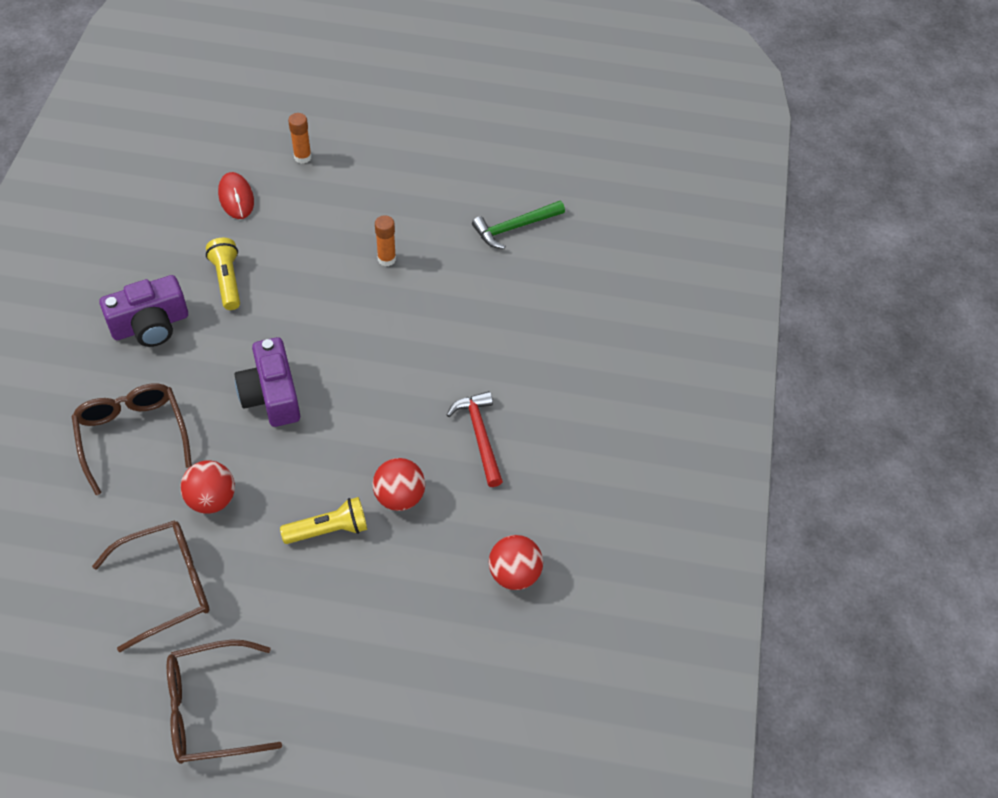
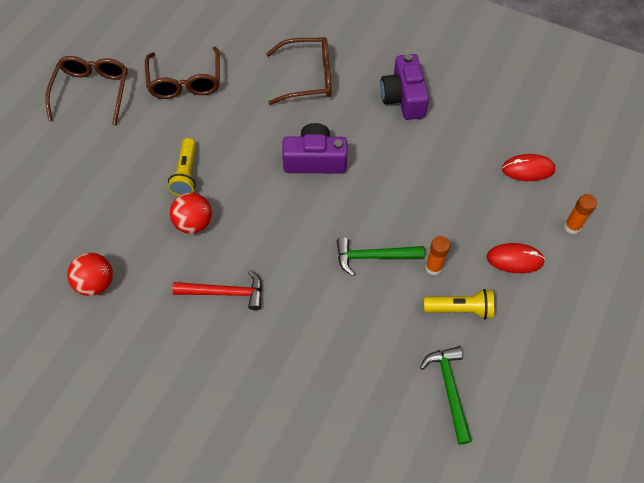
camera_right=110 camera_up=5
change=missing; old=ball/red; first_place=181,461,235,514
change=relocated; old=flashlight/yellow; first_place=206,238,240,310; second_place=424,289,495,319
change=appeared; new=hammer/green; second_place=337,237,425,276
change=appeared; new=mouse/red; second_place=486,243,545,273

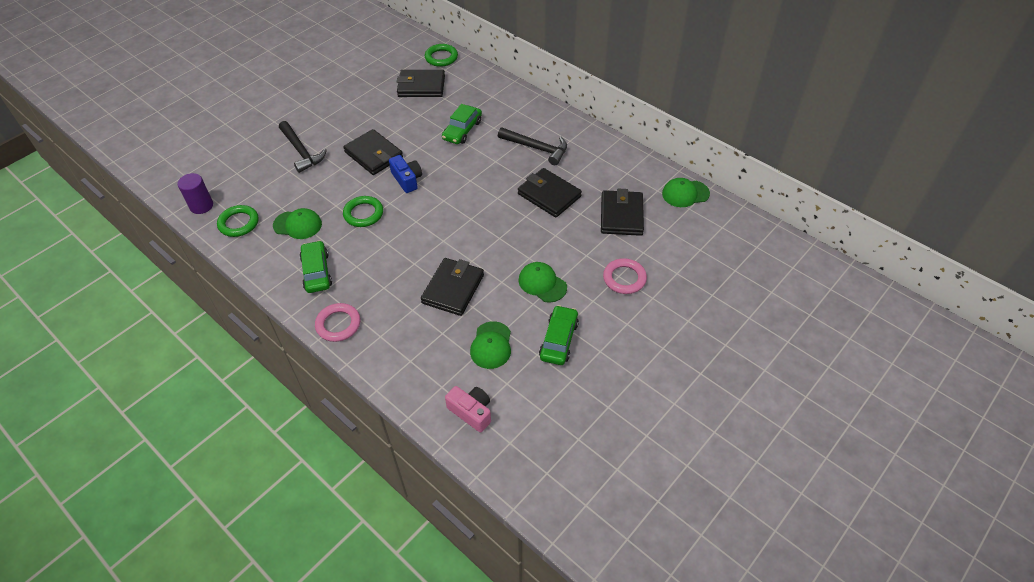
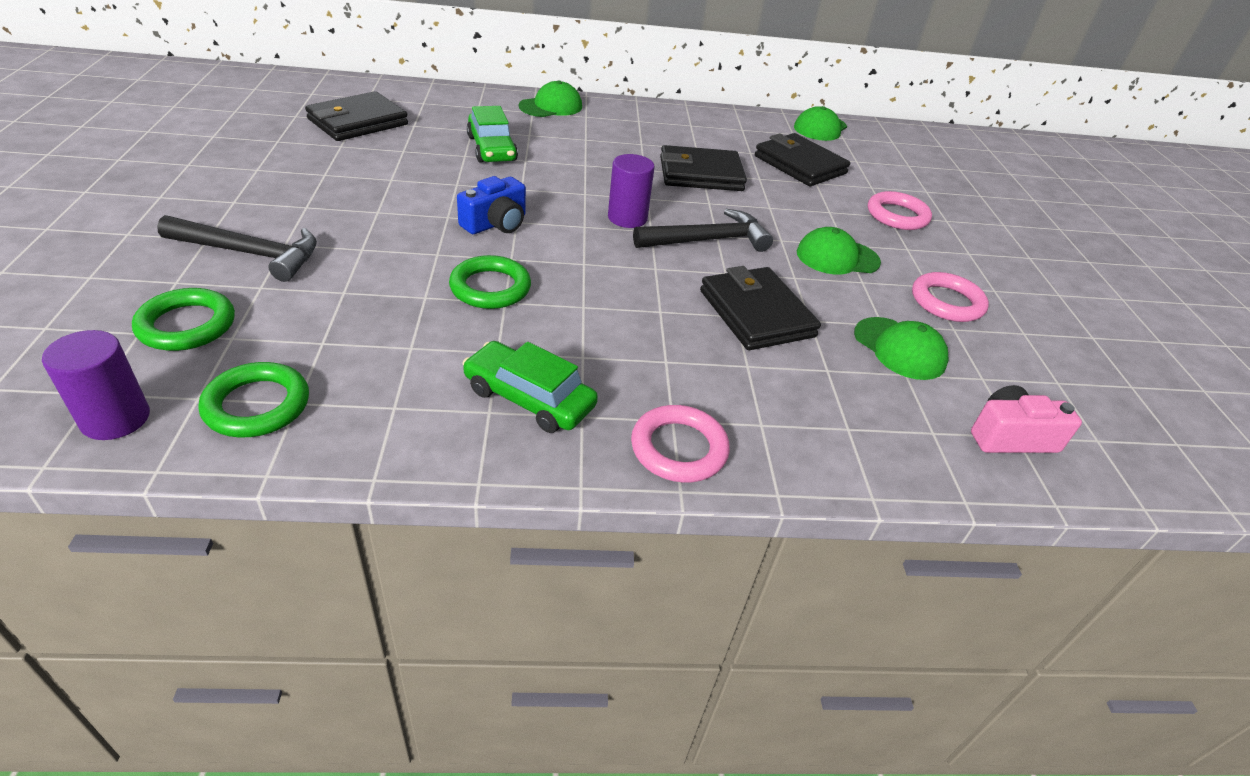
camera_right=-50 camera_up=-10
change=relocated; old=cap/green; first_place=273,208,322,239; second_place=519,80,582,117
change=missing; old=wallet/black; first_place=343,129,403,175
change=spun; old=camera/blue; first_place=389,155,422,193; second_place=457,176,526,234; degrees=120
change=relocated; old=ring/green; first_place=425,44,458,67; second_place=132,288,235,351
change=relocated; old=hammer/black; first_place=498,128,567,165; second_place=633,209,773,252
change=exchanged; old=car/green; new=ring/pink; first_place=539,305,579,365; second_place=912,272,989,322
change=appeared; new=cylinder/purple; second_place=608,154,655,228

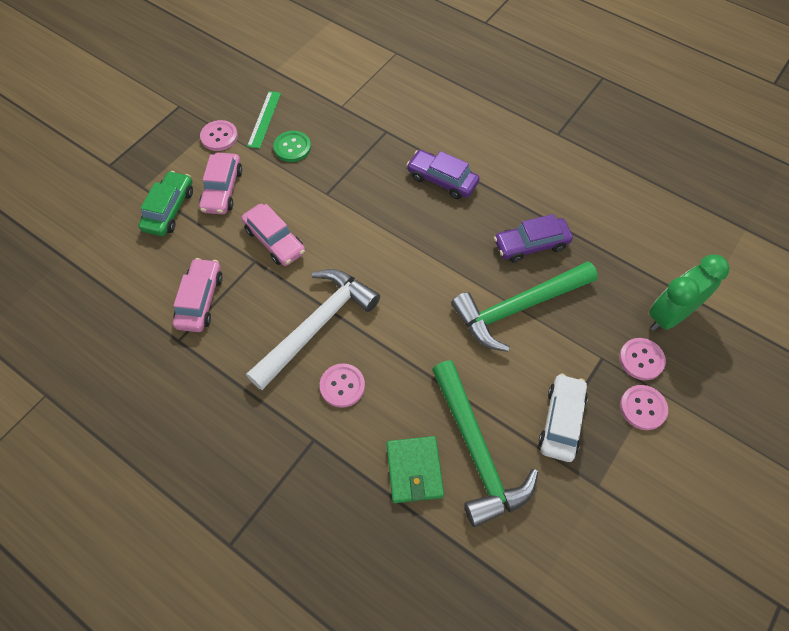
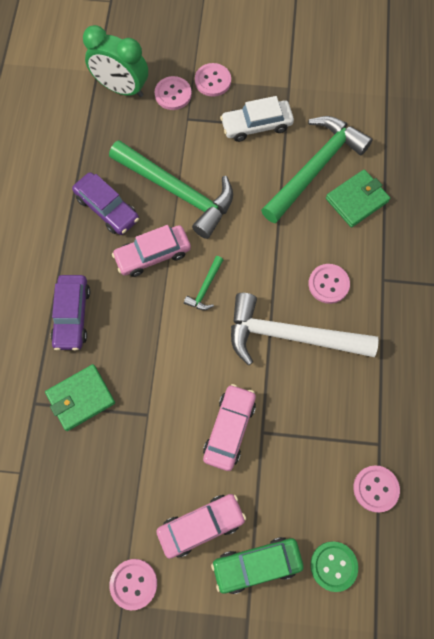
camera_right=-120 camera_up=10
change=relocated; old=car/pink; first_place=173,258,223,332; second_place=112,225,191,277
change=missing; old=ruler/green; first_place=247,91,281,149
change=relocated; old=button/green; first_place=273,131,311,162; second_place=310,541,358,592
change=appeared; new=wallet/green; second_place=45,364,115,431
change=appeared; new=hammer/green; second_place=184,256,223,310
change=appeared; new=button/pink; second_place=353,465,400,513

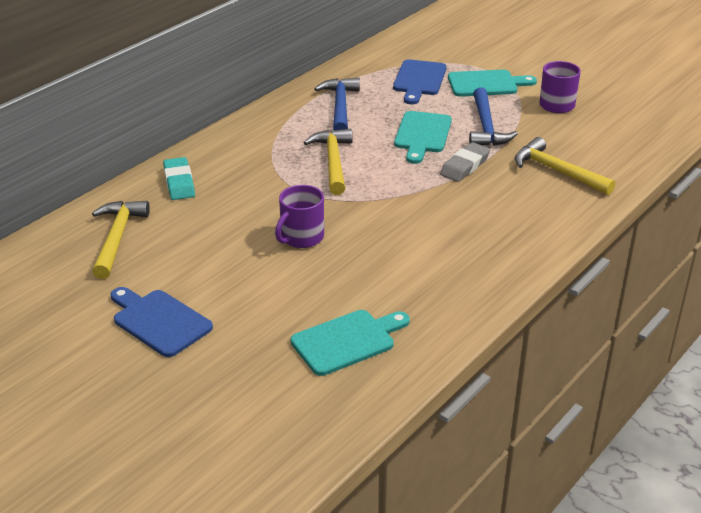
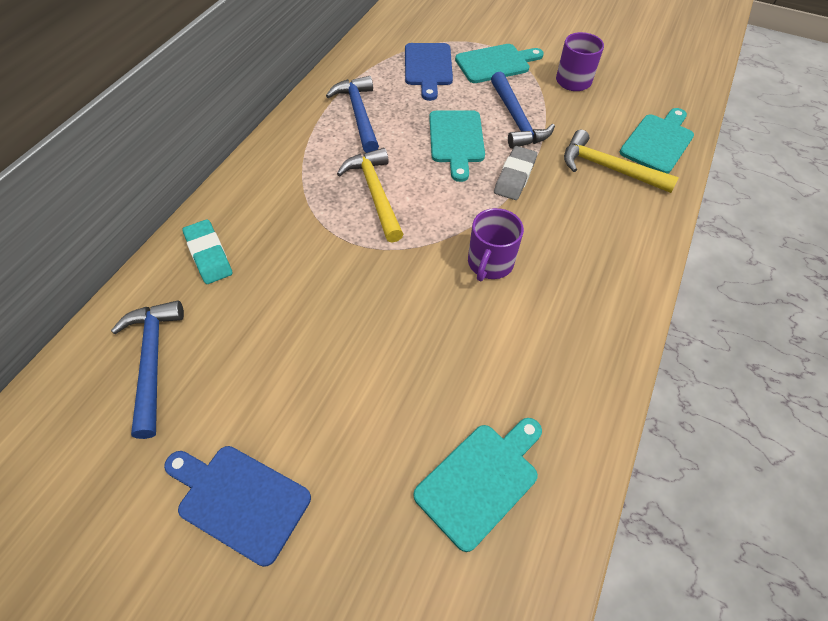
camera_right=-15 camera_up=20
change=colour; old=hammer/yellow; new=hammer/blue; first_place=92,201,150,279; second_place=111,300,184,439
change=relocated; old=mug/purple; first_place=275,185,324,248; second_place=468,208,524,281
change=appeared; new=cutting board/turquoise; second_place=620,108,694,174

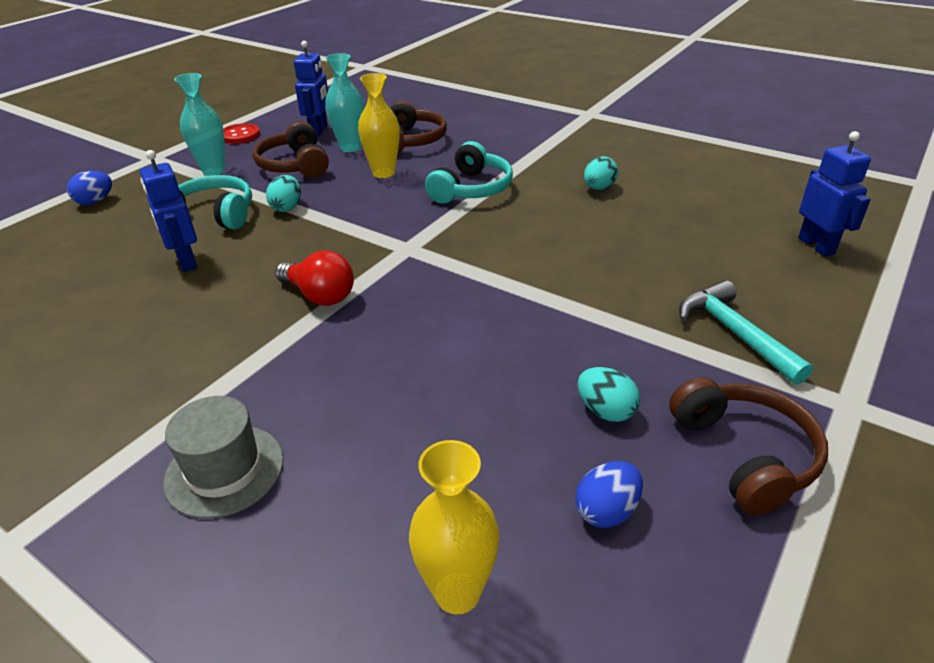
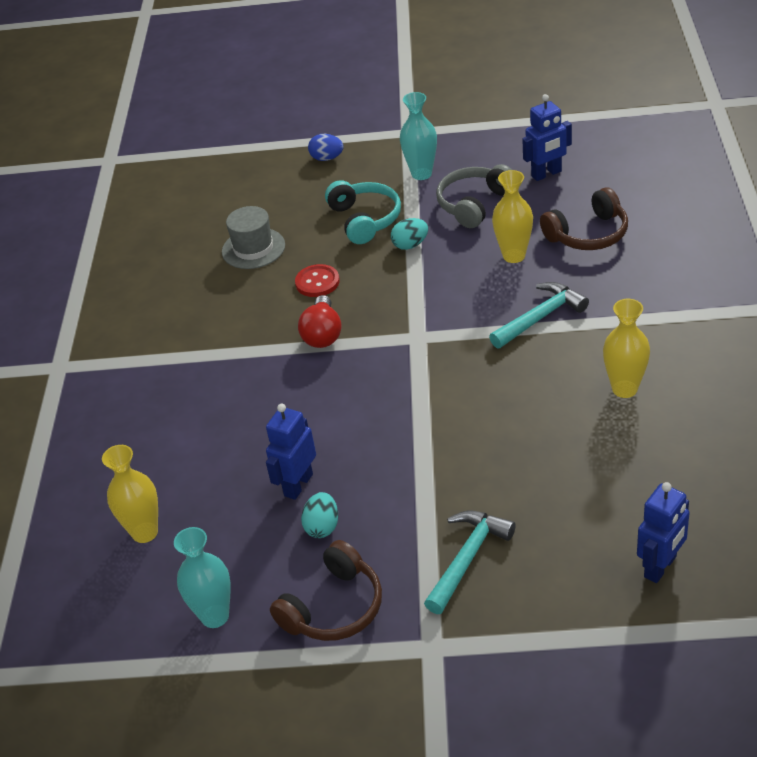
camera_right=60 camera_up=5
change=relocated; old=robot/blue; first_place=140,150,197,272; second_place=266,404,316,500
change=relocated; old=hat/grey; first_place=164,396,284,519; second_place=222,206,285,269
change=relocated; old=button/red; first_place=223,123,260,144; second_place=295,264,340,297
change=colour; old=headphones/brown; new=headphones/grey; first_place=253,121,329,178; second_place=436,164,512,228
change=relocated; old=vase/turquoise; first_place=325,53,364,152; second_place=174,527,231,628
change=exchanged; old=headphones/turquoise; new=hammer/turquoise; first_place=425,141,513,204; second_place=489,282,589,348
change=missing; old=egg/blue; first_place=575,461,643,528
change=exchanged; old=egg/turquoise; new=vase/yellow; first_place=584,156,618,190; second_place=603,299,650,398

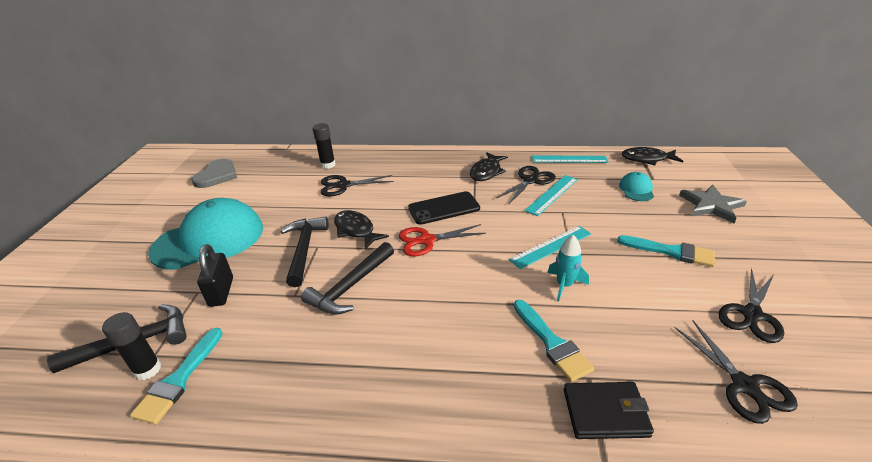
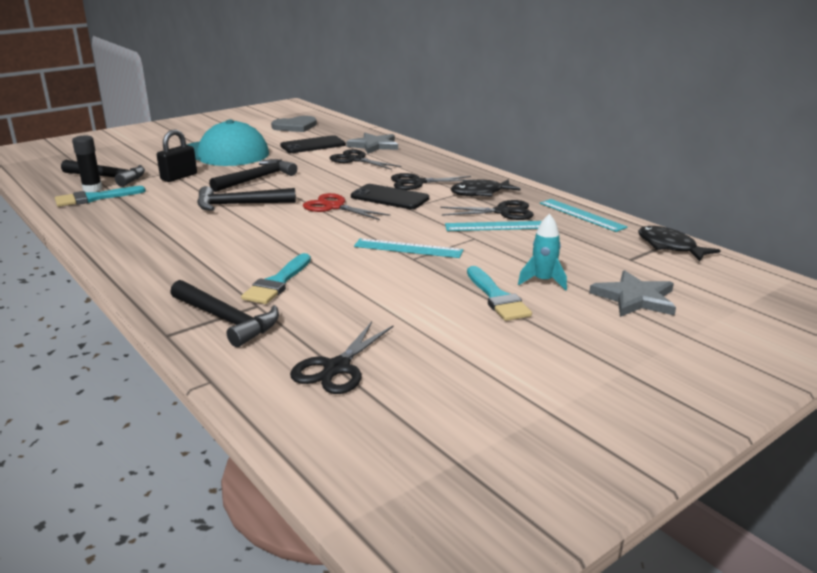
camera_right=45 camera_up=-10
change=exchanged; old=glue stick/black; new=star/grey; first_place=313,123,335,169; second_place=346,133,398,154
change=missing; old=fish/black; first_place=334,210,389,249
change=relocated; old=rocket/turquoise; first_place=547,235,589,301; second_place=518,214,567,291
change=exchanged; old=wallet/black; new=hammer/black; first_place=564,382,654,439; second_place=170,280,279,347
change=missing; old=cap/turquoise; first_place=619,172,654,201
change=relocated; old=scissors/black; first_place=718,268,784,343; second_place=391,173,471,190
change=appeared; new=phone/black; second_place=280,135,346,153

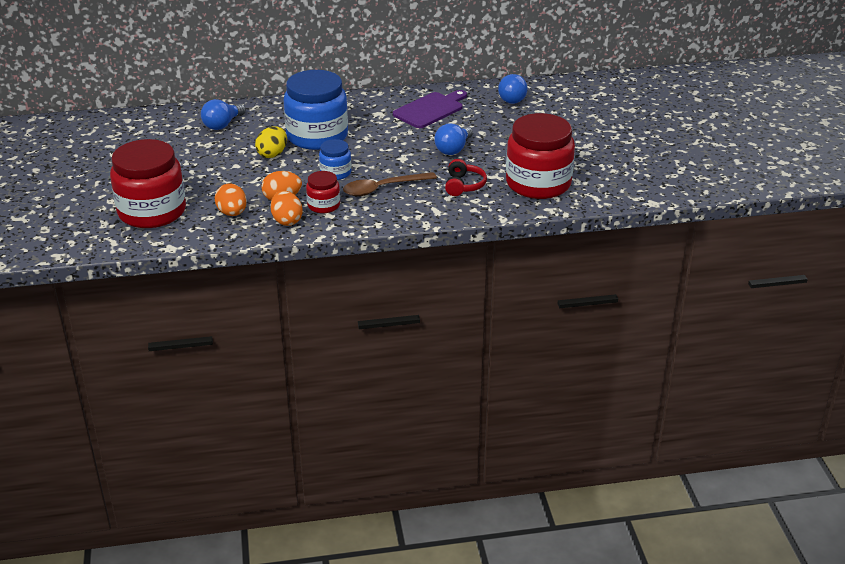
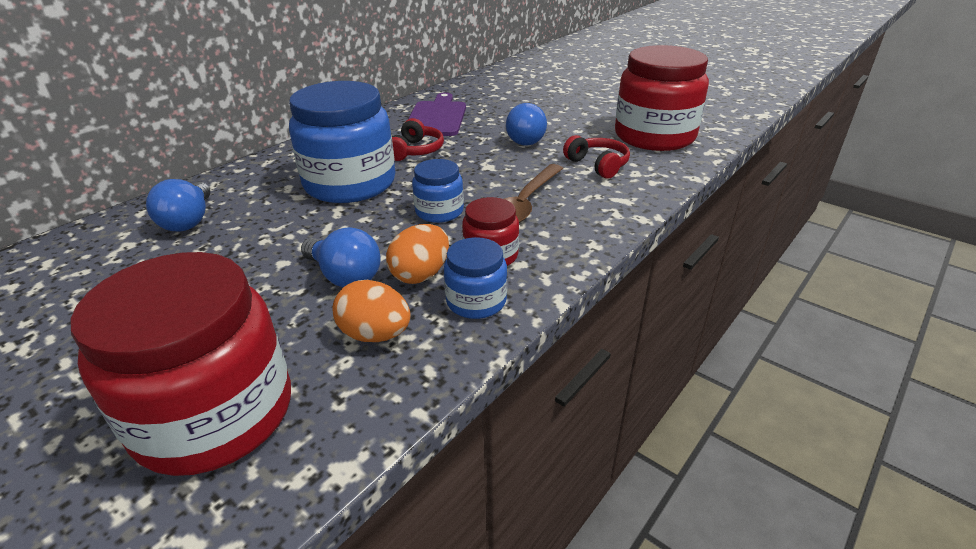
camera_right=-40 camera_up=0
change=missing; old=egg/yellow; first_place=255,126,287,158
change=exchanged; old=egg/orange; new=jar/blue; first_place=270,191,303,226; second_place=444,237,507,319
change=relocated; old=light bulb/blue; first_place=498,74,528,104; second_place=301,227,381,287
change=appeared; new=headphones/red; second_place=392,118,444,161

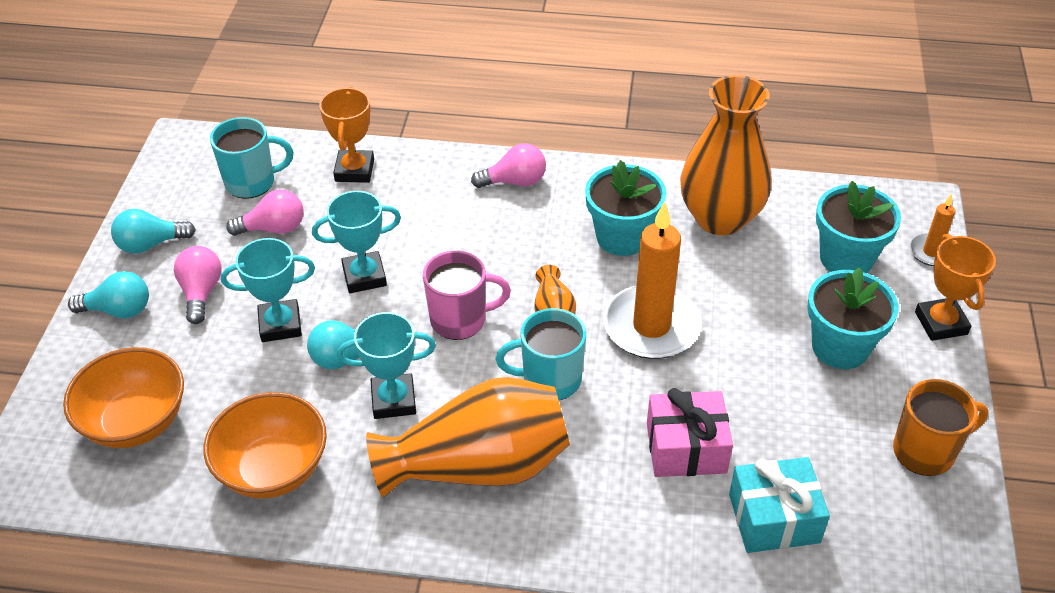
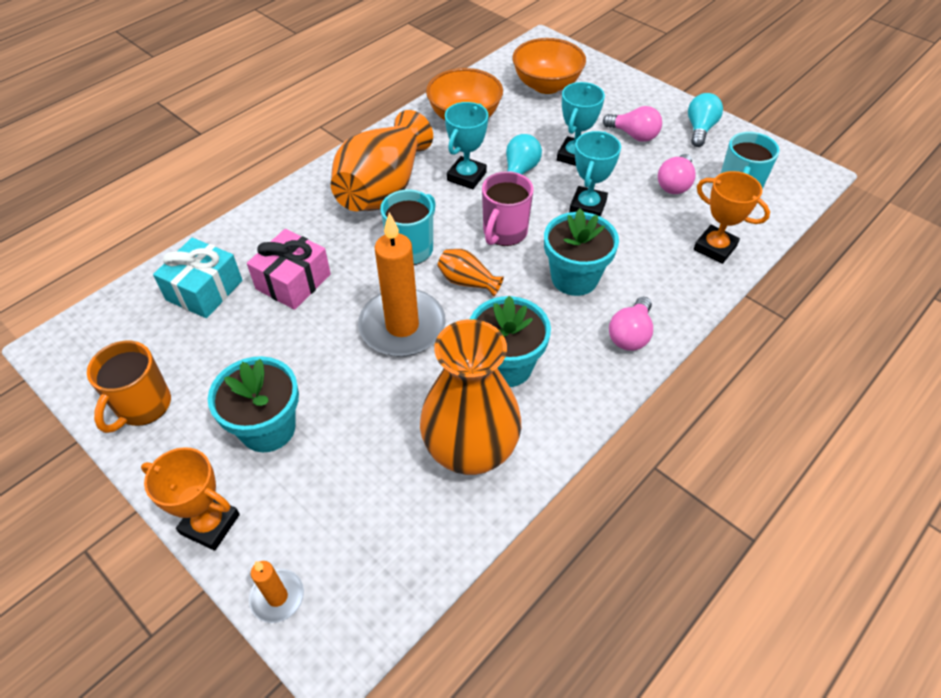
camera_right=125 camera_up=5
change=missing; old=light bulb/turquoise; first_place=68,271,149,319
change=relocated; old=flower pot/turquoise; first_place=816,181,901,273; second_place=544,208,619,296

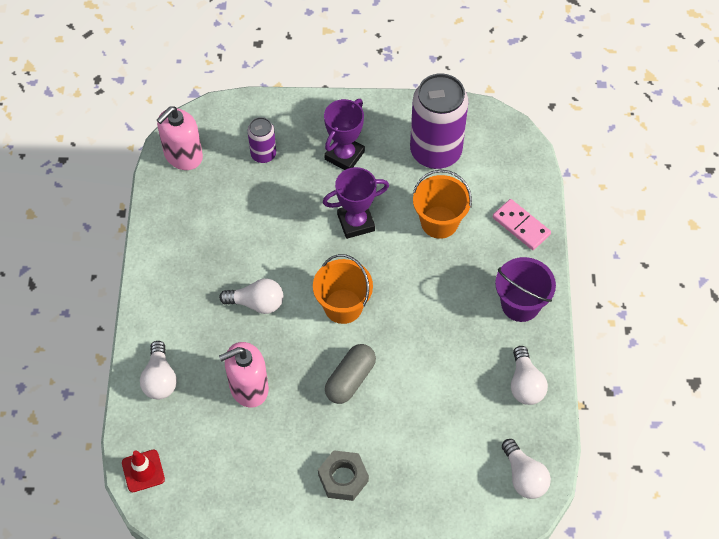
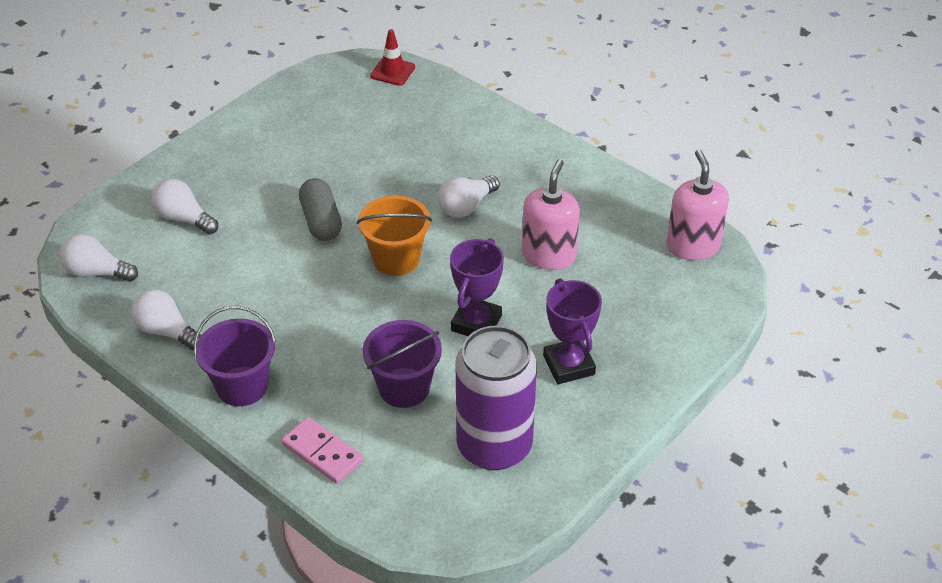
camera_right=130 camera_up=-15
change=relocated; old=light bulb/white; first_place=140,341,177,400; second_place=151,179,218,234
change=relocated; old=soap dispenser/pink; first_place=219,342,269,408; second_place=522,159,580,270
change=missing; old=can/purple; first_place=248,117,276,163
change=missing; old=nut/grey; first_place=318,450,369,501
change=colour; old=bucket/orange; new=bucket/purple; first_place=413,170,472,239; second_place=363,320,442,408
change=spun; old=domino/pink; first_place=493,199,551,250; second_place=282,417,363,484; degrees=45

